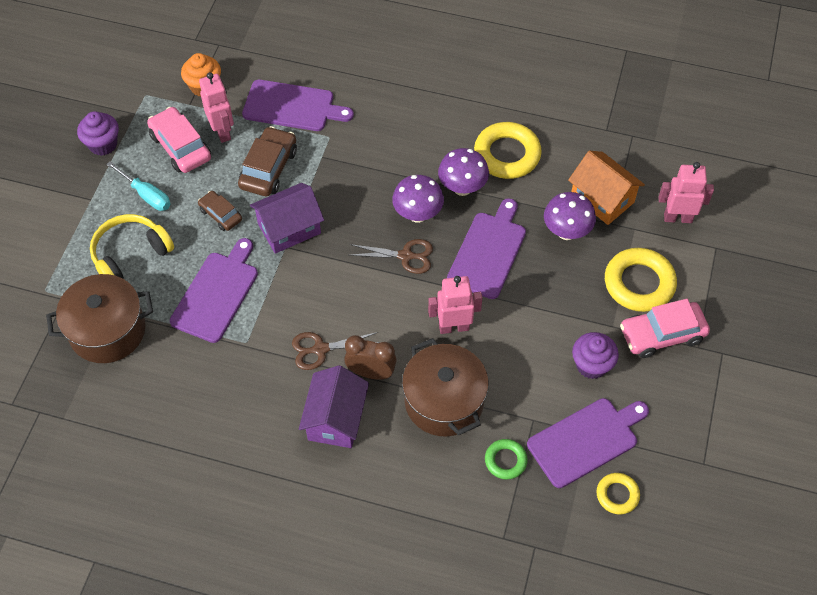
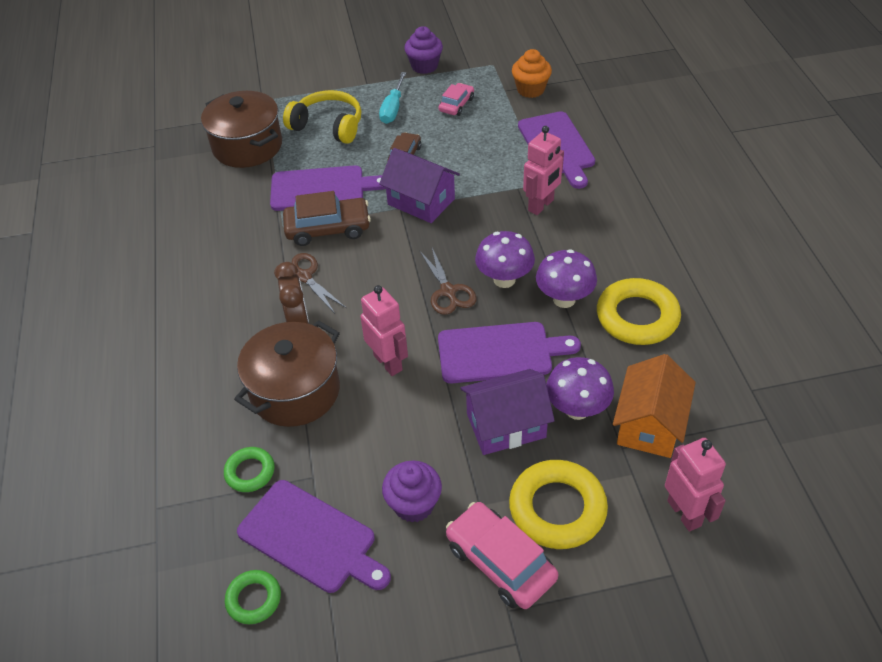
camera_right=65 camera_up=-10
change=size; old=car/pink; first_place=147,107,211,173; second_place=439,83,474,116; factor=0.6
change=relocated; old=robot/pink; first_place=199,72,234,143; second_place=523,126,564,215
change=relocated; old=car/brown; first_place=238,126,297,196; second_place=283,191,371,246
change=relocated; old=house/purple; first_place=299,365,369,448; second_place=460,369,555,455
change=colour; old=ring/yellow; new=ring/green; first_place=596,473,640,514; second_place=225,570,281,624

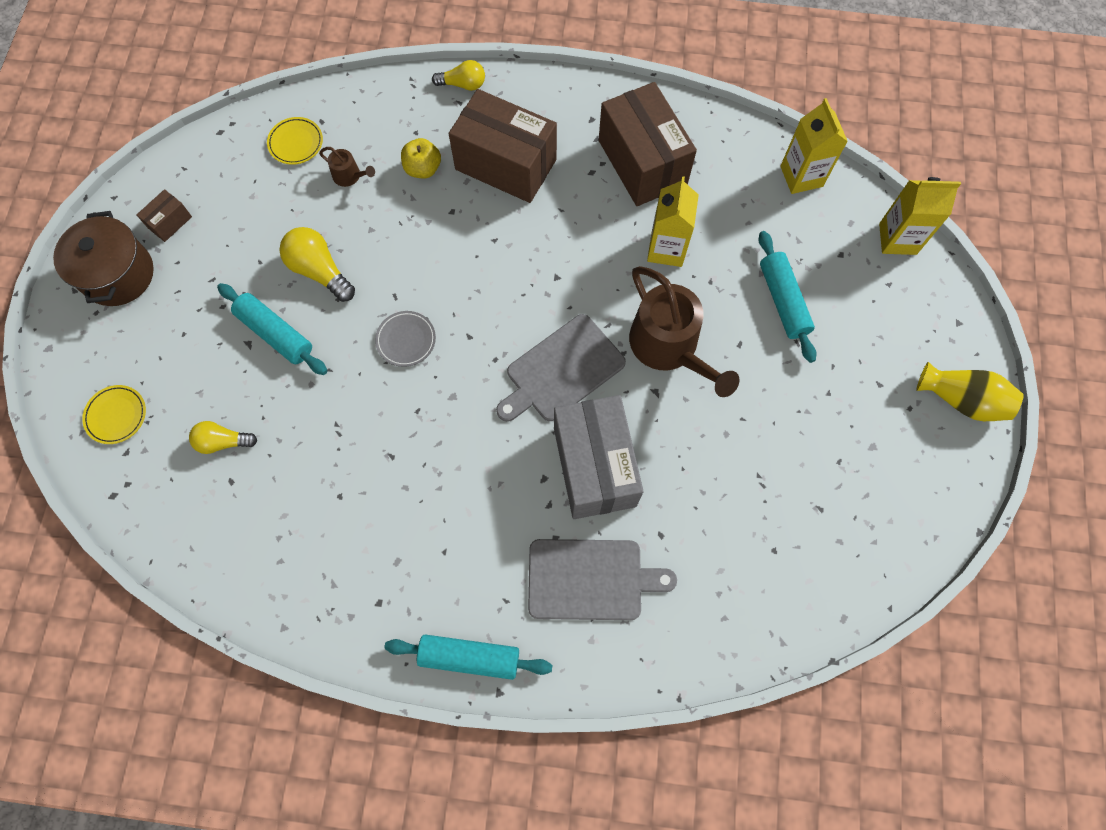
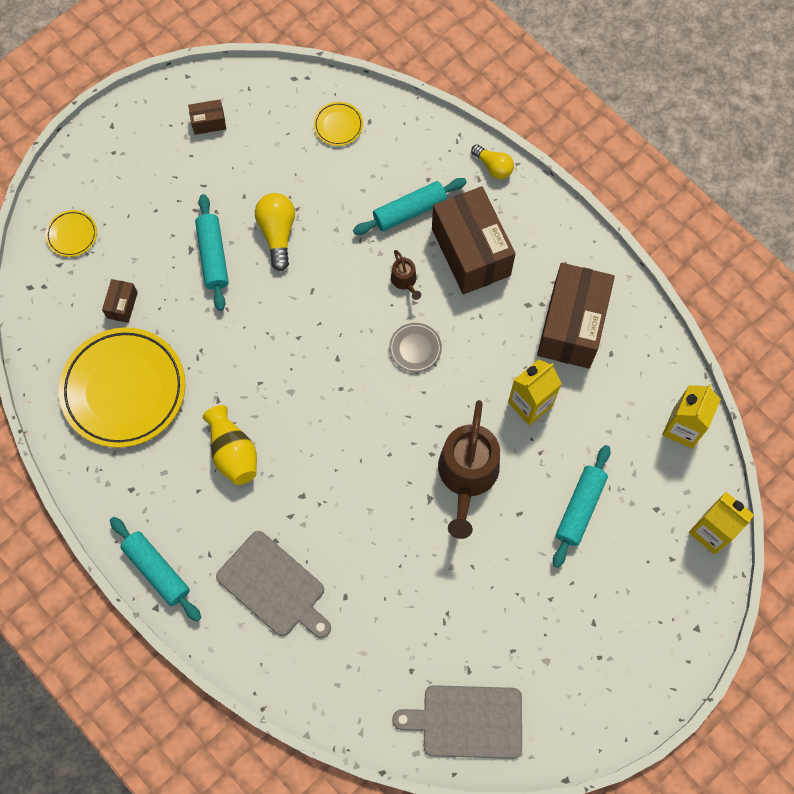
camera_right=40 camera_up=0
change=missing; old=pot/brown; first_place=53,211,153,306
change=exchanged; old=light bulb/yellow; new=box/brown; first_place=189,421,257,454; second_place=102,279,138,323
change=relocated; old=watering can/brown; first_place=319,147,375,187; second_place=391,250,421,300
change=relocated; old=plate/grey; first_place=375,311,436,367; second_place=389,323,442,372
change=exchanged; old=apple/yellow; new=rolling pin/turquoise; first_place=401,138,441,179; second_place=353,178,467,235
change=relocated; old=cutting board/grey; first_place=496,314,626,422; second_place=392,685,522,759
change=missing; old=box/grey; first_place=554,395,643,519
change=relocated; old=vase/yellow; first_place=916,362,1024,421; second_place=202,405,257,485
change=appeared; new=plate/yellow; second_place=59,327,185,448

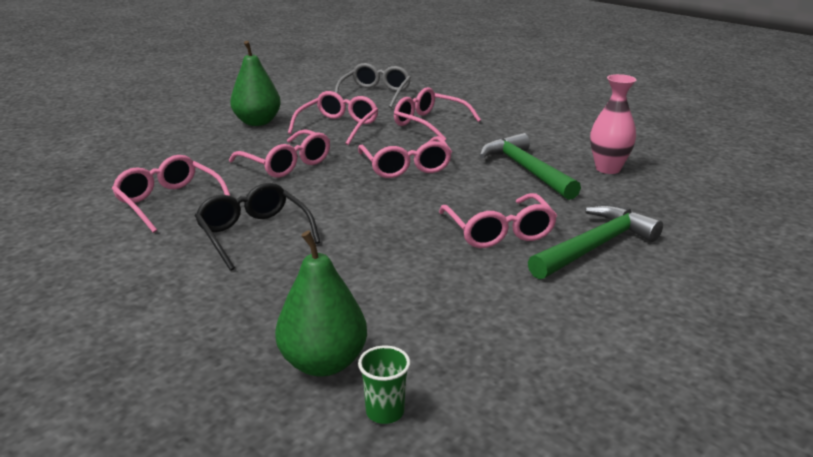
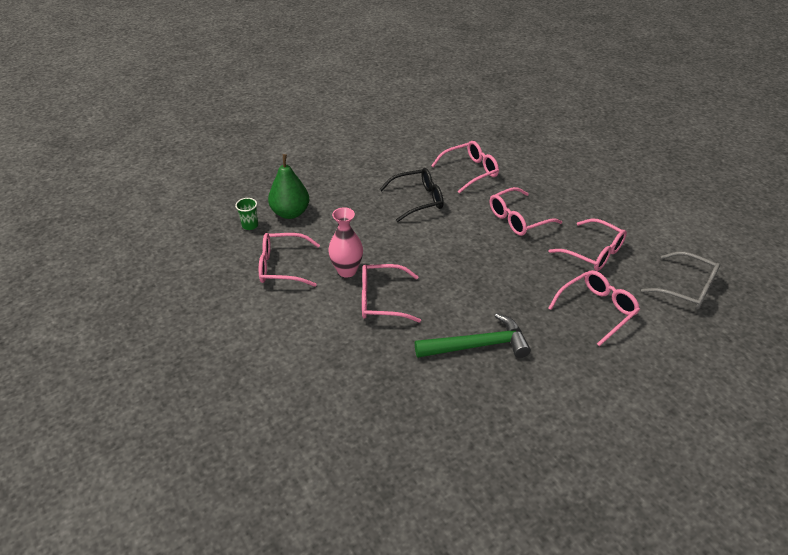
camera_right=105 camera_up=15
change=missing; old=pear/green; first_place=230,41,281,126
change=relocated; old=glasses/pink; first_place=358,136,452,178; second_place=259,233,320,287
change=missing; old=hammer/green; first_place=528,205,663,279
change=relocated; old=vase/pink; first_place=590,74,637,174; second_place=328,207,363,278

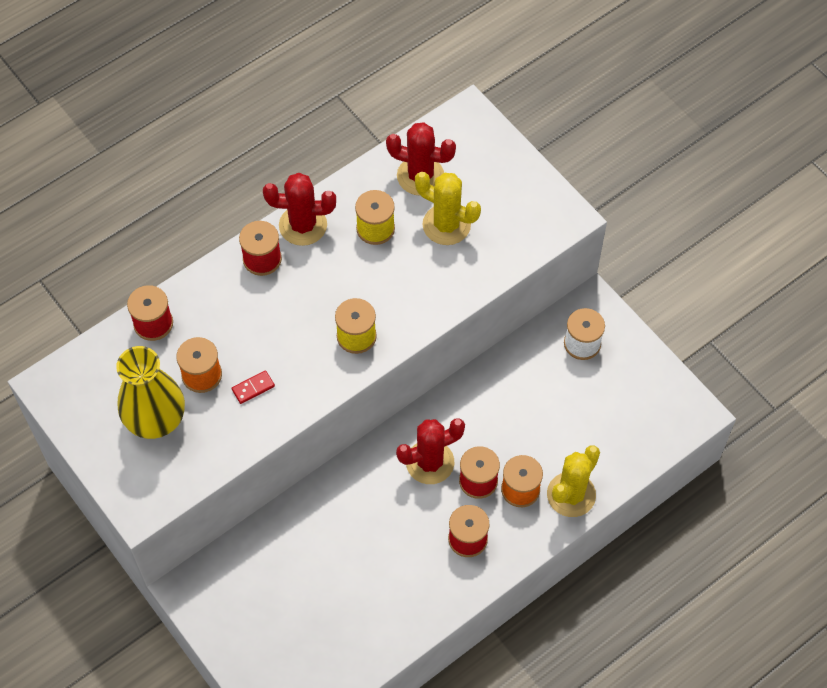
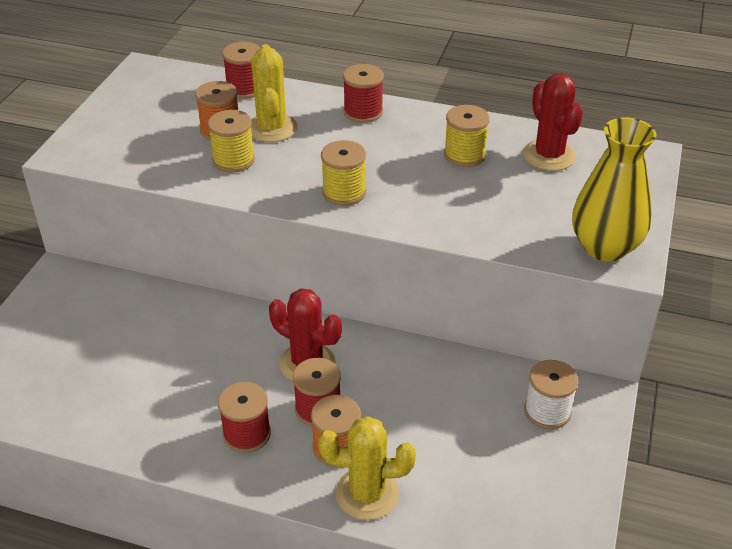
camera_right=55 camera_up=-20
change=relocated; old=vase/yellow; first_place=116,346,185,439; second_place=572,117,656,261
change=exchanged; old=domino/red; new=spool/yellow; first_place=231,370,275,404; second_place=208,110,255,172
change=missing; old=cactus/red; first_place=263,173,336,246
change=relocated; old=cactus/yellow; first_place=415,172,481,245; second_place=251,44,297,142

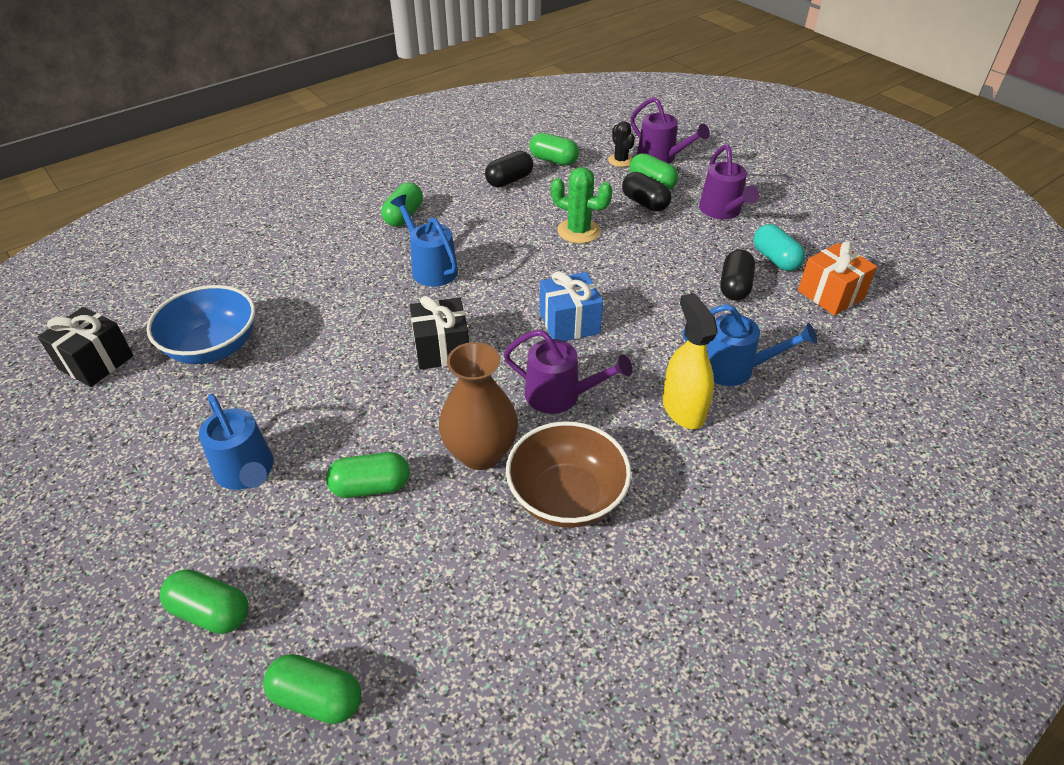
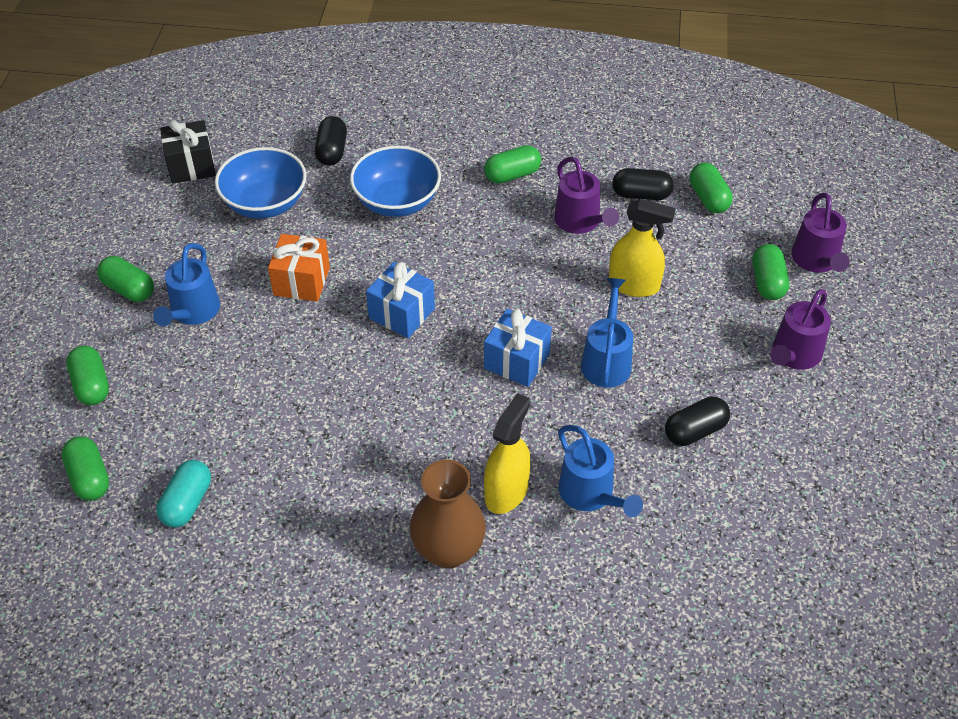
camera_right=45 camera_up=5
change=relocated; old=capsule/green; first_place=326,452,410,498; second_place=97,256,154,302
change=relocated; old=watering can/blue; first_place=390,195,458,287; second_place=581,278,633,387
change=colour; old=gift/black; new=gift/blue; first_place=410,296,469,370; second_place=366,262,435,338
change=relocated; old=vase/brown; first_place=439,342,518,470; second_place=409,459,486,569
change=relocated; old=watering can/purple; first_place=504,329,632,414; second_place=554,156,619,234
change=missing; old=bowl/brown; first_place=506,421,631,528
change=exchanged; old=cactus/green; new=spray bottle/yellow; first_place=551,167,613,244; second_place=609,199,675,297
change=missing; old=cactus/black; first_place=608,121,635,167
change=relocated; old=capsule/black; first_place=622,172,671,211; second_place=315,116,347,166
change=relocated; old=capsule/turquoise; first_place=753,224,805,271; second_place=157,460,211,528
change=relocated; old=gift/orange; first_place=798,241,877,316; second_place=268,234,330,302
change=appeared; new=bowl/blue; second_place=350,146,441,217

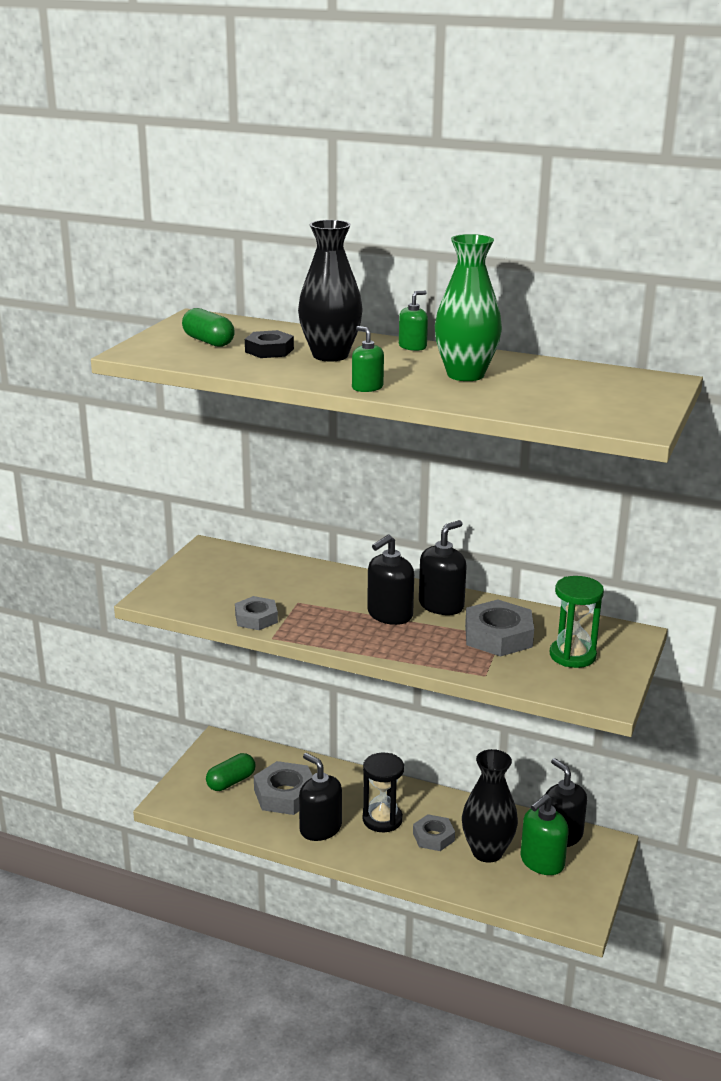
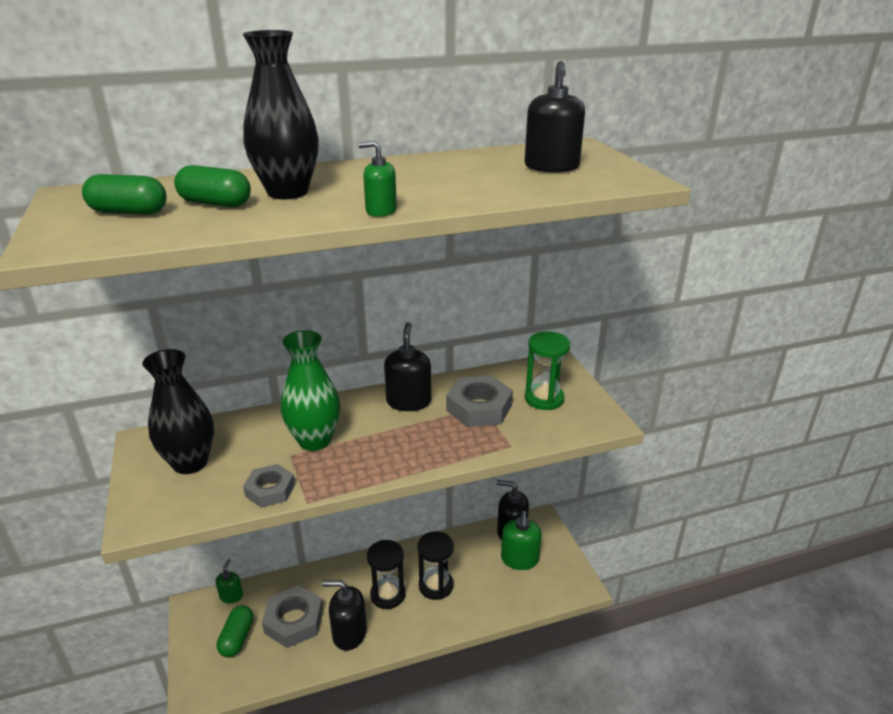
camera_right=-40 camera_up=5
change=exchanged; old=nut/black; new=capsule/green; first_place=245,330,294,358; second_place=174,165,251,207
change=relocated; old=soap dispenser/black; first_place=367,535,414,625; second_place=525,61,585,173
change=relocated; old=soap dispenser/green; first_place=399,291,428,351; second_place=216,559,243,603
change=exchanged; old=nut/grey; new=hourglass/black; first_place=413,814,455,851; second_place=417,531,454,600
change=relocated; old=vase/green; first_place=435,234,502,381; second_place=281,330,340,451
change=relocated; old=vase/black; first_place=462,749,518,863; second_place=142,349,214,474

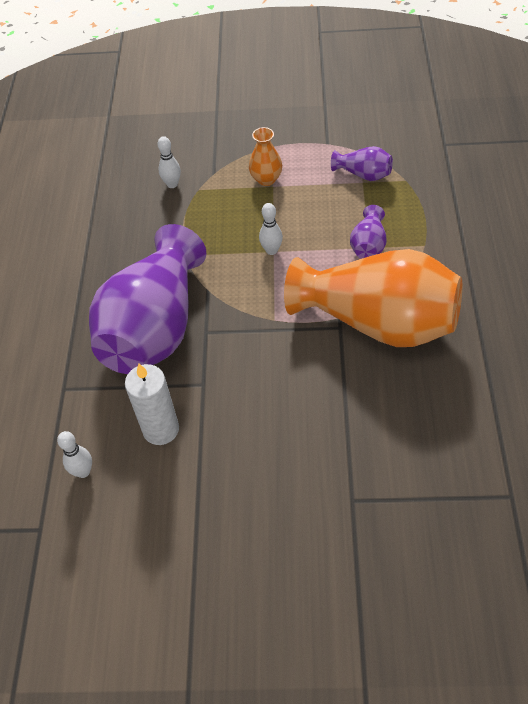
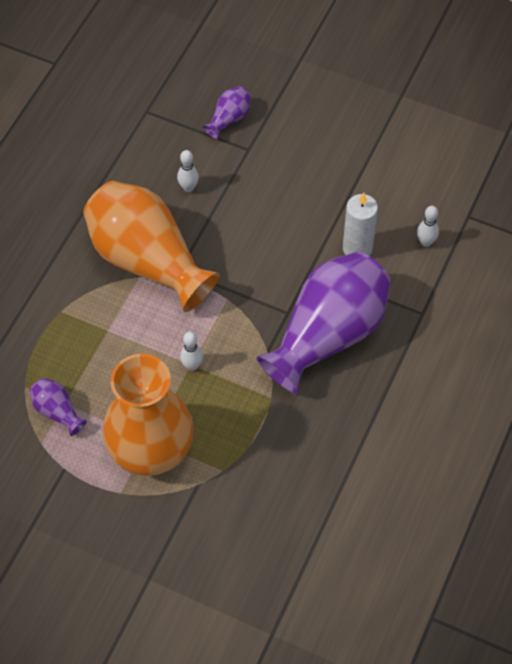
camera_right=-160 camera_up=5
change=relocated; old=bowling pin/white; first_place=158,136,181,188; second_place=177,150,199,192
change=size; old=vase/orange; first_place=249,127,282,186; second_place=103,354,194,476; factor=2.43
change=relocated; old=vase/purple; first_place=350,205,387,259; second_place=203,86,251,139

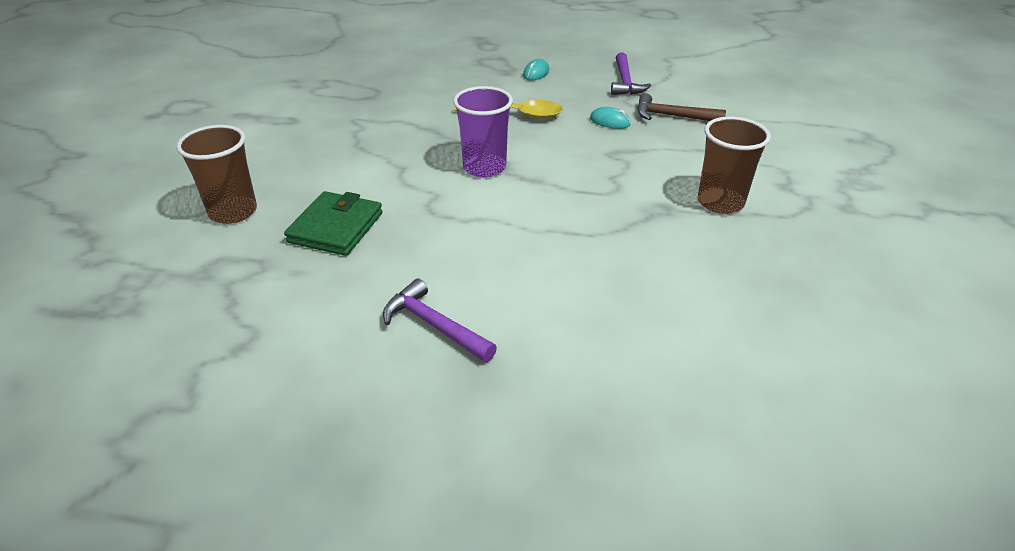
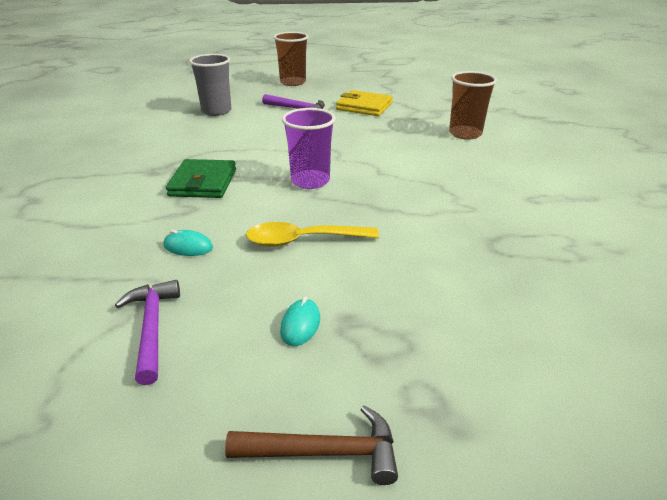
camera_right=165 camera_up=-5
change=relocated; old=wallet/green; first_place=284,191,383,256; second_place=166,159,236,198
change=relocated; old=hammer/brown; first_place=637,93,726,121; second_place=225,405,398,485
change=relocated; old=cup/brown; first_place=698,116,771,214; second_place=273,32,309,86
change=appeared; new=cup/grey; second_place=189,54,231,116
change=appeared; new=wallet/yellow; second_place=336,90,393,116

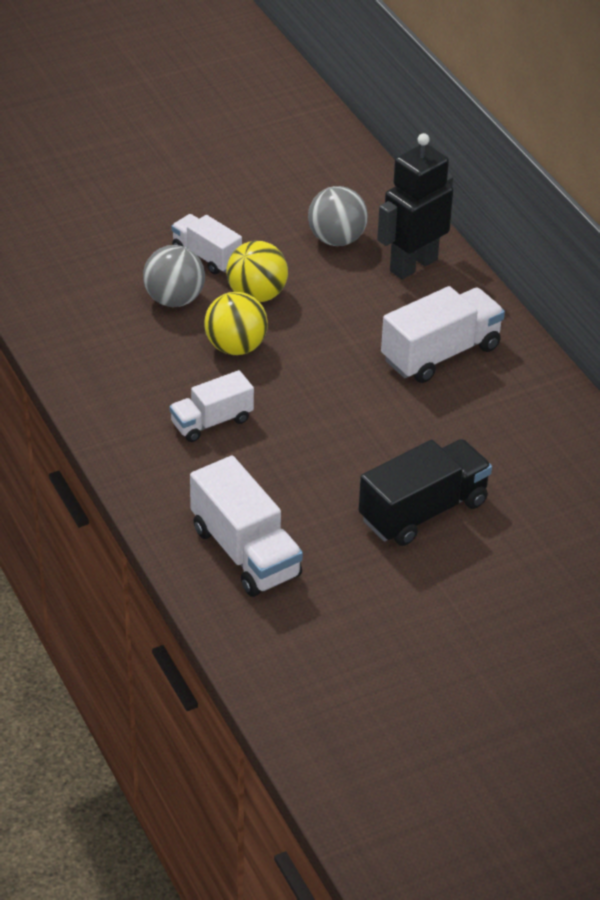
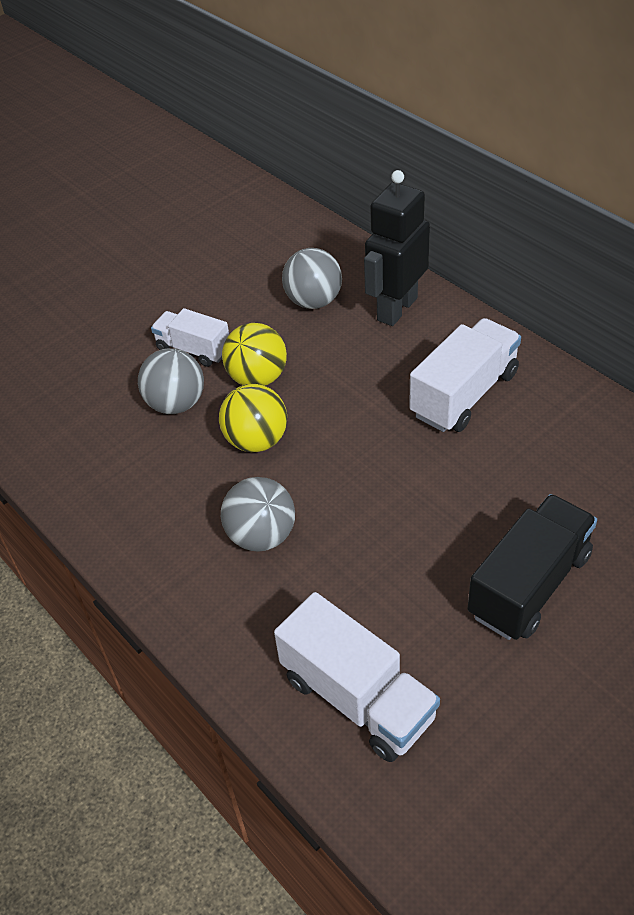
camera_right=-10 camera_up=5
change=exchanged; old=truck/white; new=ball/grey; first_place=169,370,254,442; second_place=221,477,295,552

